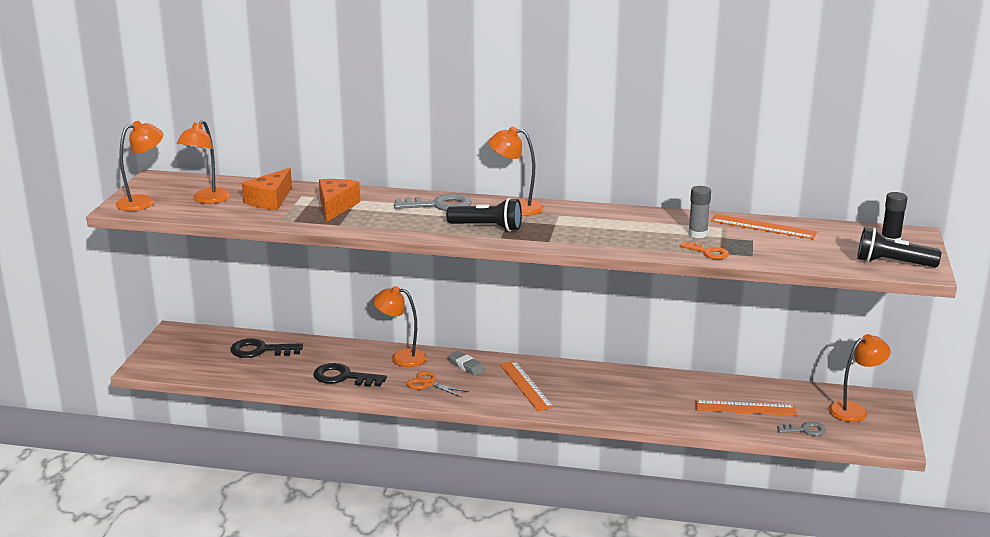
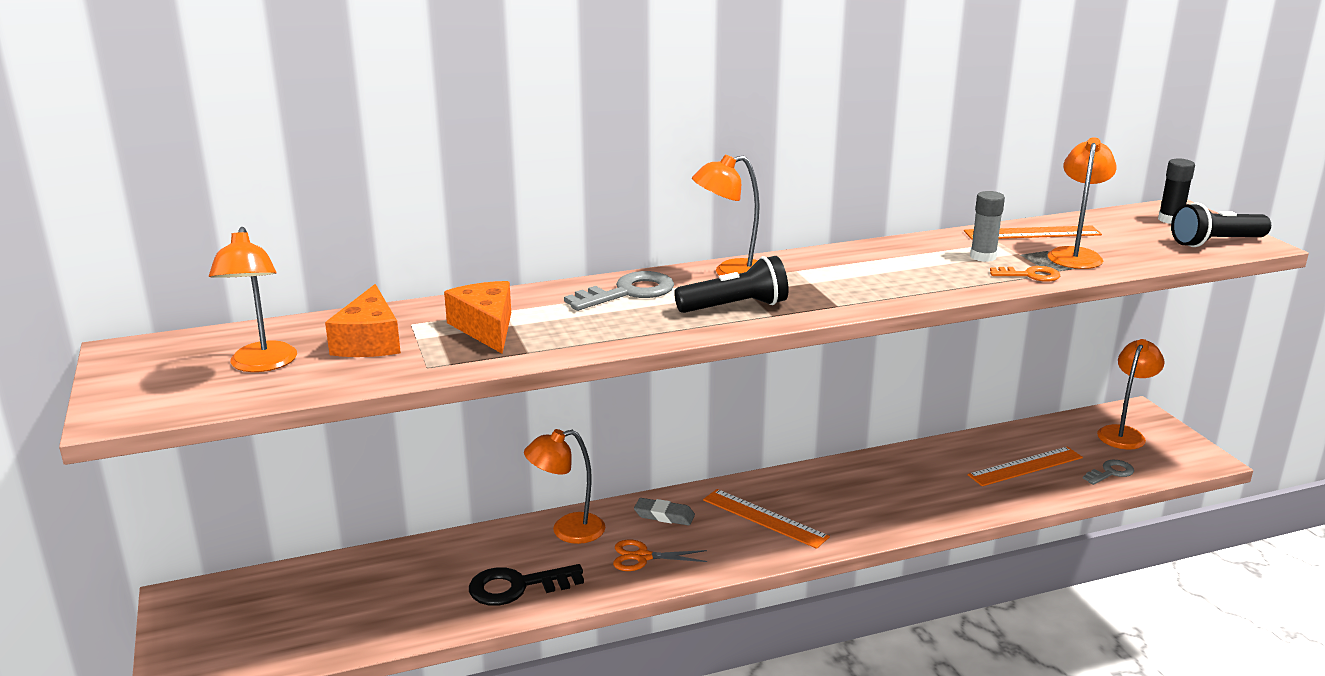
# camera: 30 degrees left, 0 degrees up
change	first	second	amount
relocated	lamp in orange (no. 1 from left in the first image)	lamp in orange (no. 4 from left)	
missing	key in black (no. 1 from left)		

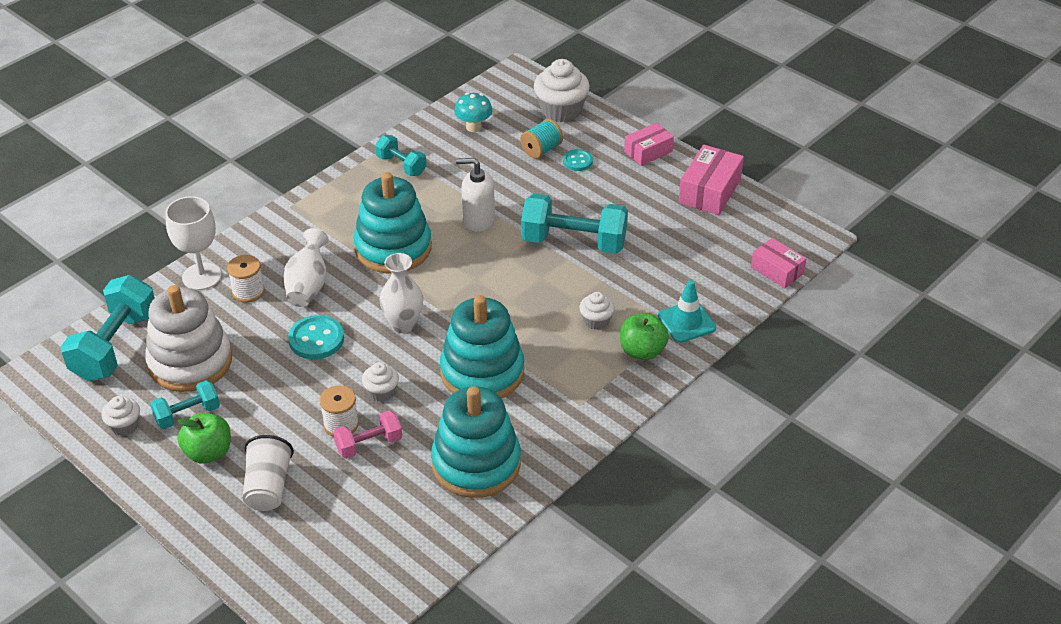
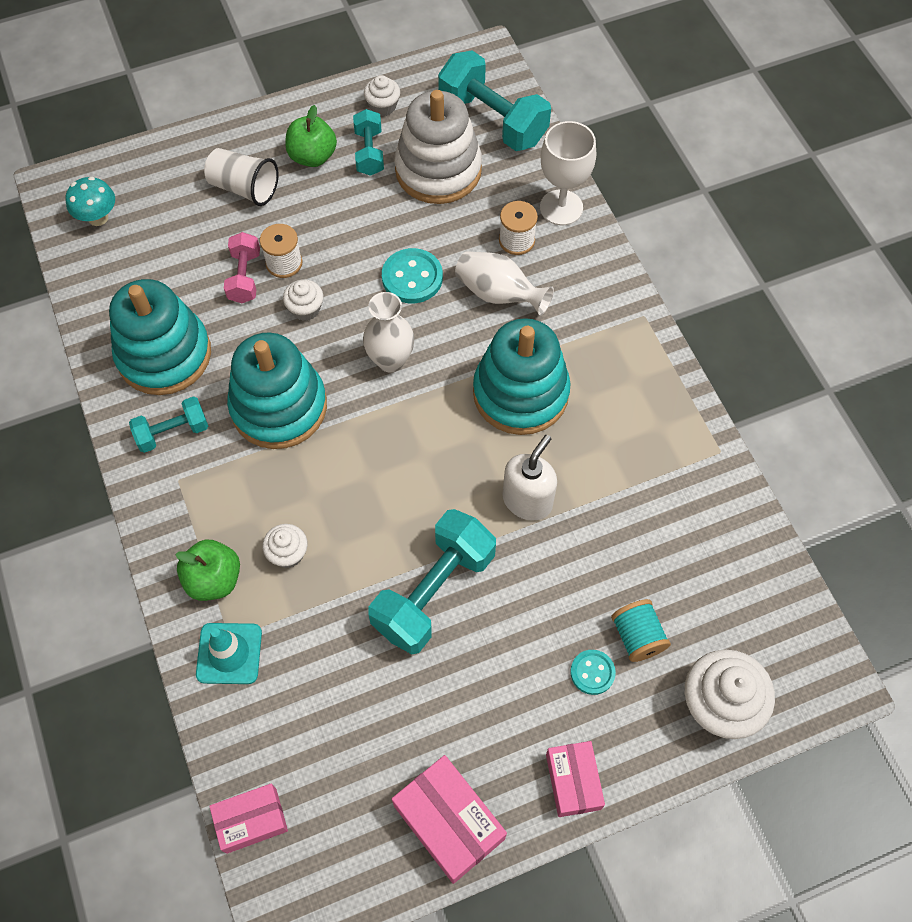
# camera: 115 degrees right, 20 degrees up
change	first	second	amount
relocated	mushroom in turquoise		
relocated	dumbbell in turquoise (no. 3 from left in the first image)	dumbbell in turquoise (no. 1 from left)	

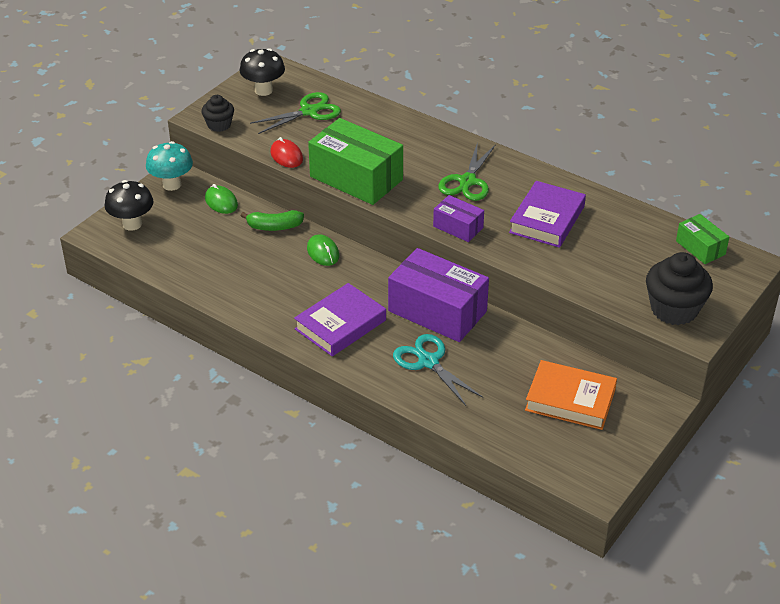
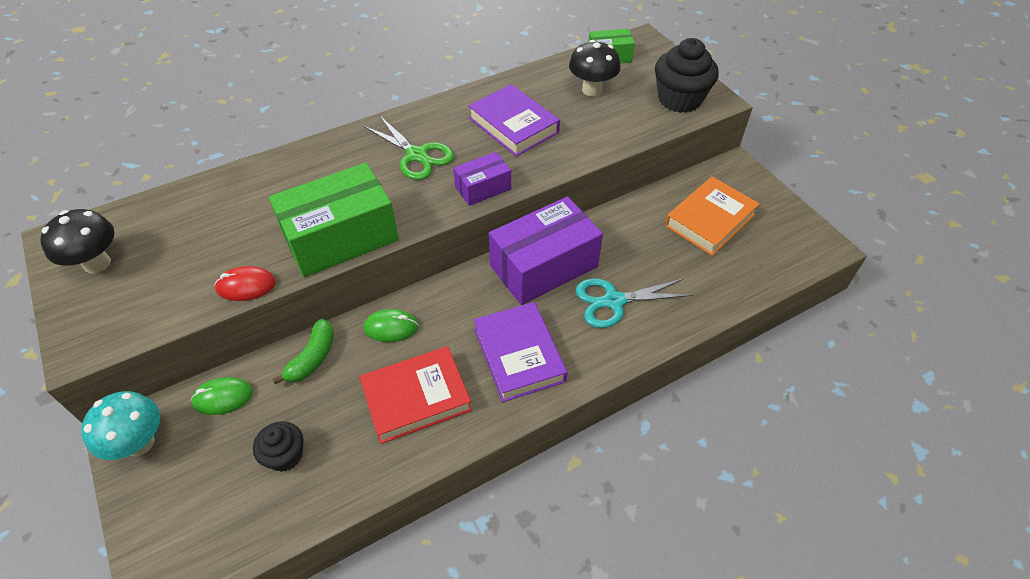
# camera: 65 degrees left, 10 degrees up
change	first	second	amount
relocated	cupcake in black (no. 1 from left)		
appeared		book in red	
relocated	mushroom in black (no. 1 from left in the first image)	mushroom in black (no. 2 from left)	
missing	scissors in green (no. 1 from left)		

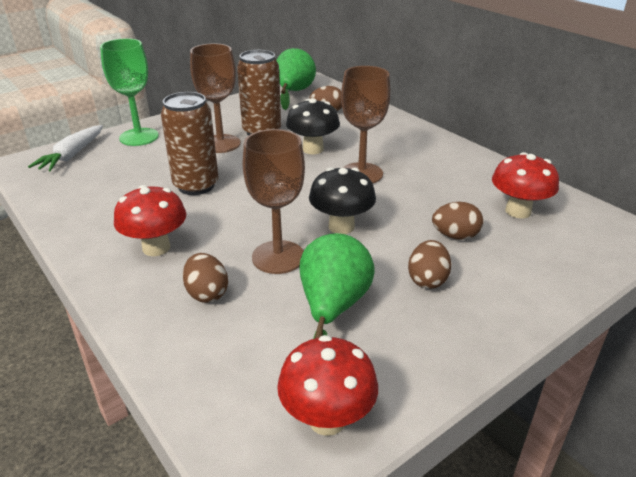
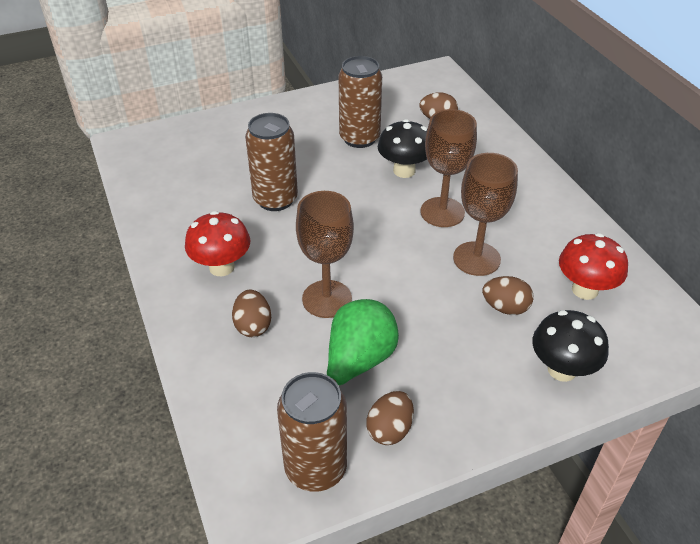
# camera: 15 degrees right, 10 degrees up
change	first	second	amount
exchanged	mushroom in red (no. 2 from left)	can in brown (no. 2 from left)	
relocated	egg in brown (no. 3 from left in the first image)	egg in brown (no. 2 from left)	
relocated	goblet in brown (no. 1 from left in the first image)	goblet in brown (no. 3 from left)	
relocated	mushroom in black (no. 2 from left)		
missing	carrot in white		
missing	goblet in green		
missing	pear in green (no. 1 from left)		

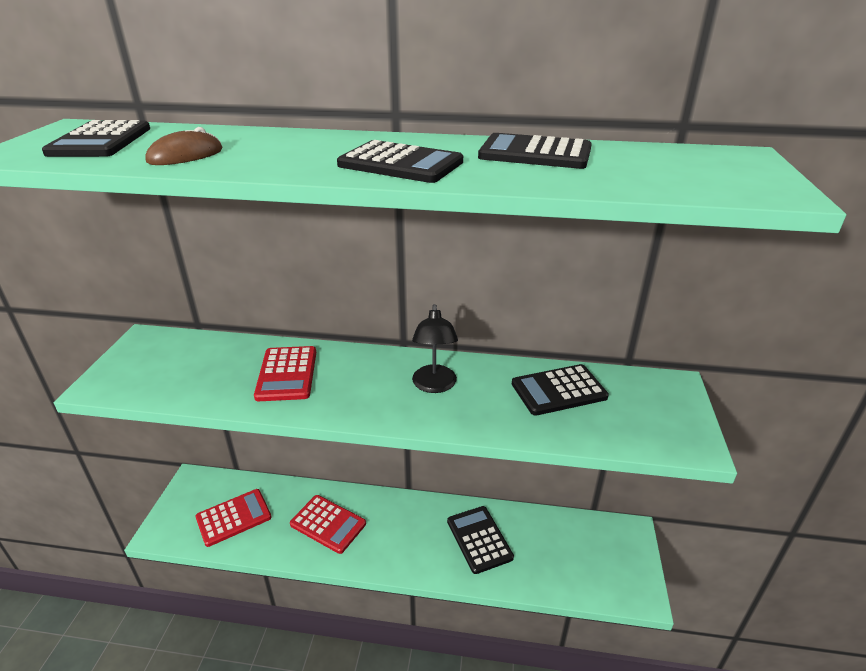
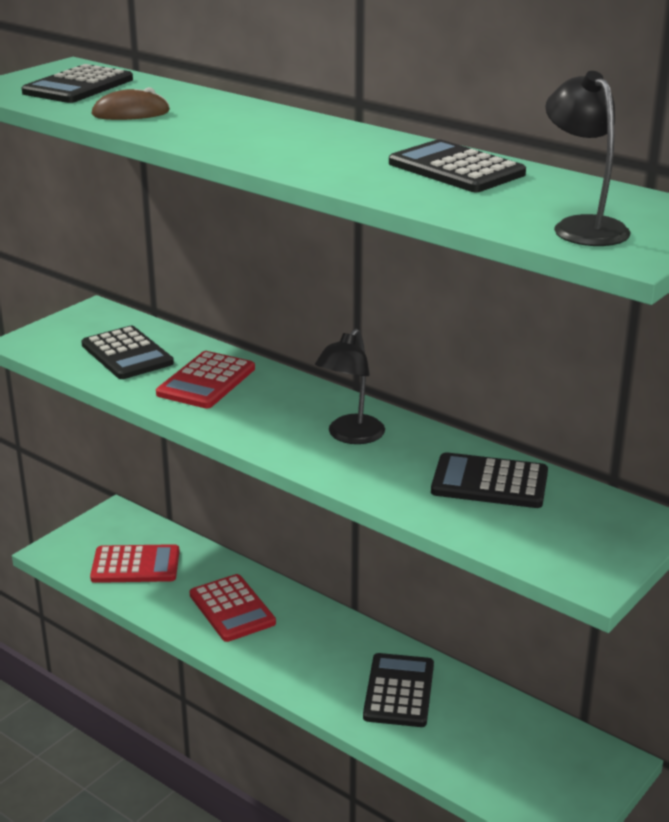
# camera: 30 degrees right, 5 degrees down
change	first	second	amount
relocated	calculator in black (no. 2 from left)		
appeared		lamp in black (no. 2 from left)	

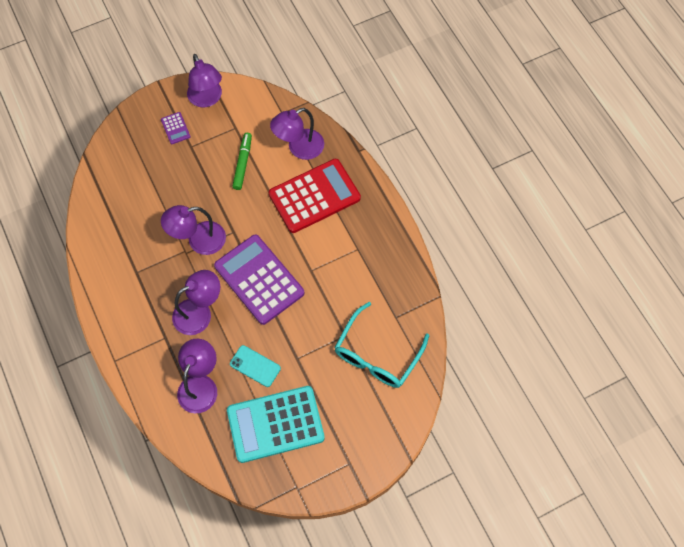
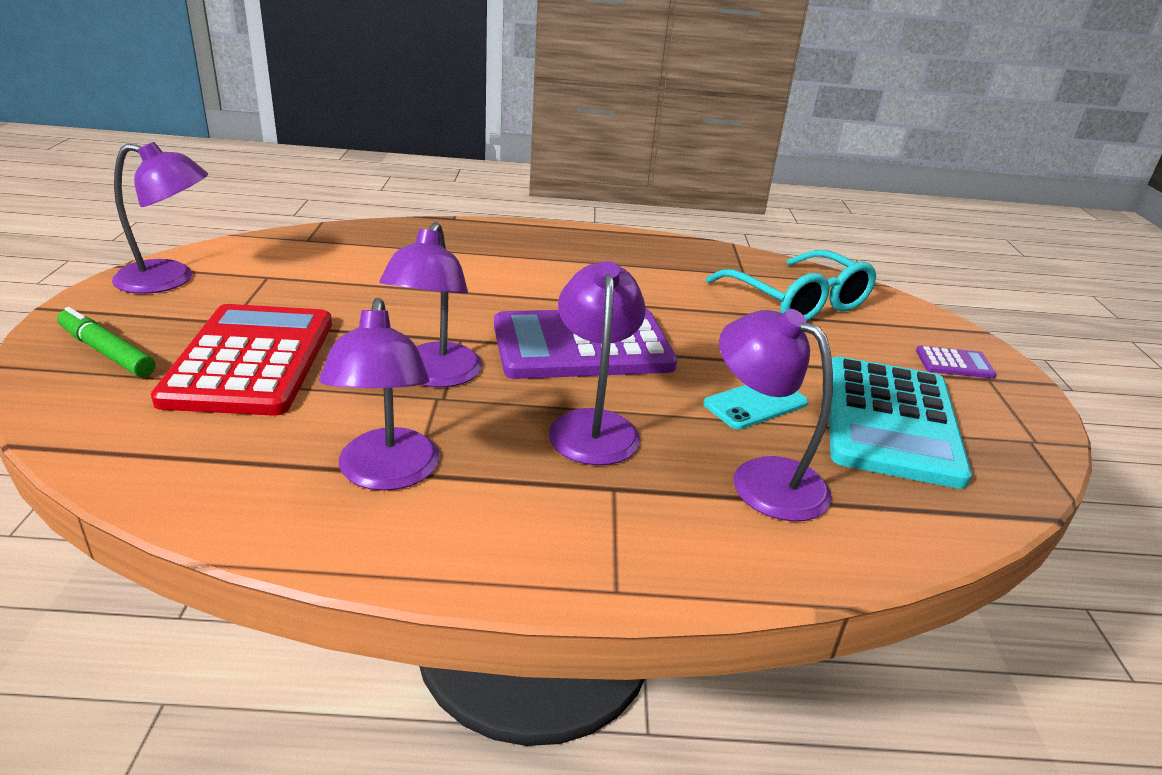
# camera: 65 degrees left, 35 degrees down
change	first	second	amount
relocated	marker in green		
relocated	calculator in red		
relocated	lamp in purple (no. 5 from left in the first image)	lamp in purple (no. 2 from left)	
relocated	calculator in purple (no. 1 from left in the first image)	calculator in purple (no. 2 from left)	

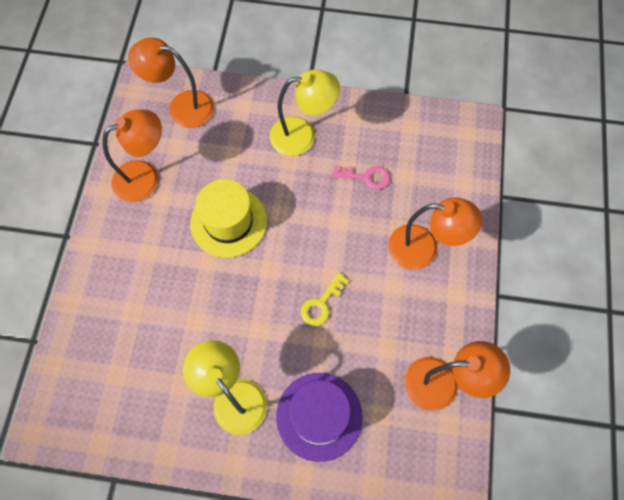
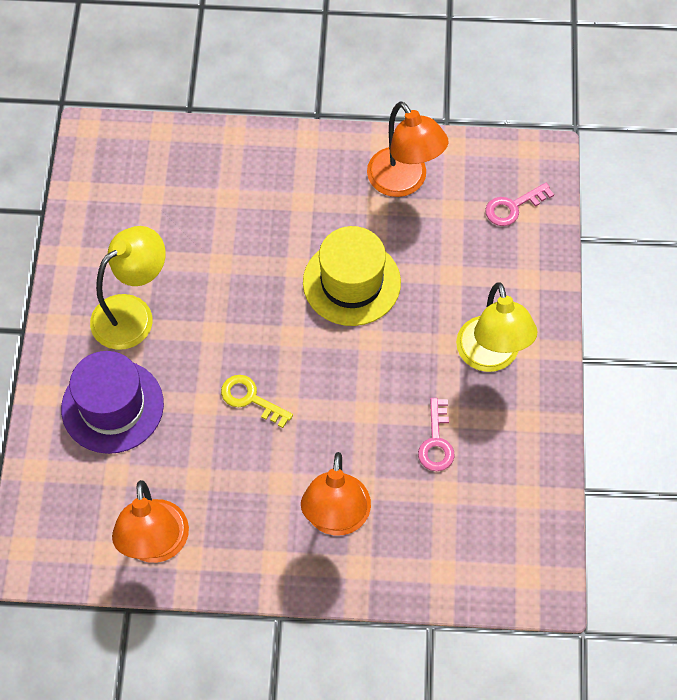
# camera: 85 degrees right, 5 degrees down
change	first	second	amount
exchanged	lamp in orange (no. 2 from left)	key in pink (no. 2 from left)	

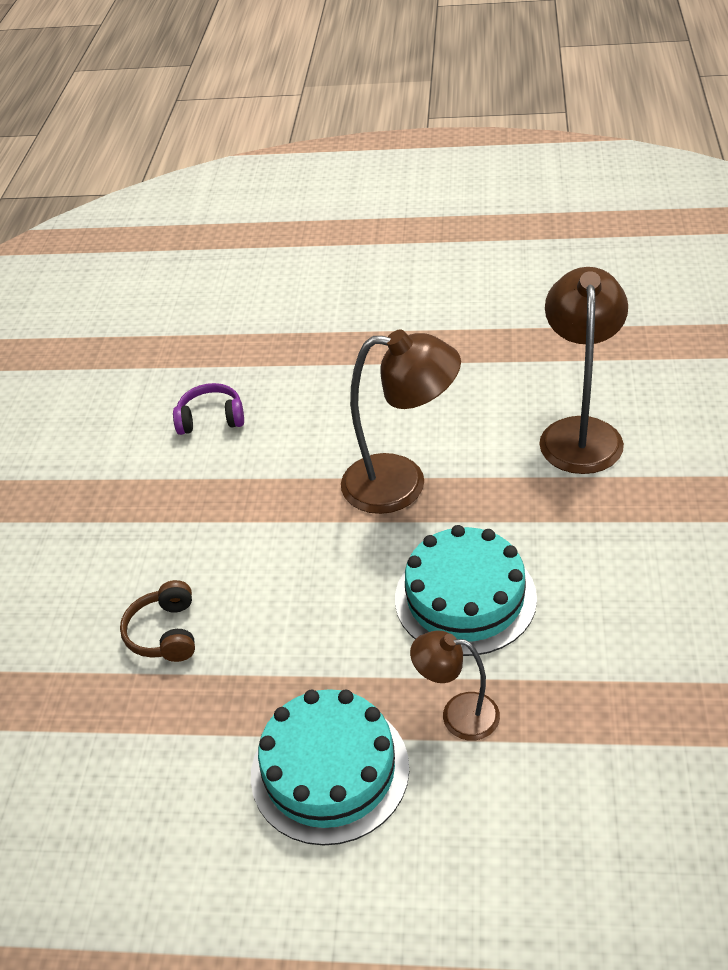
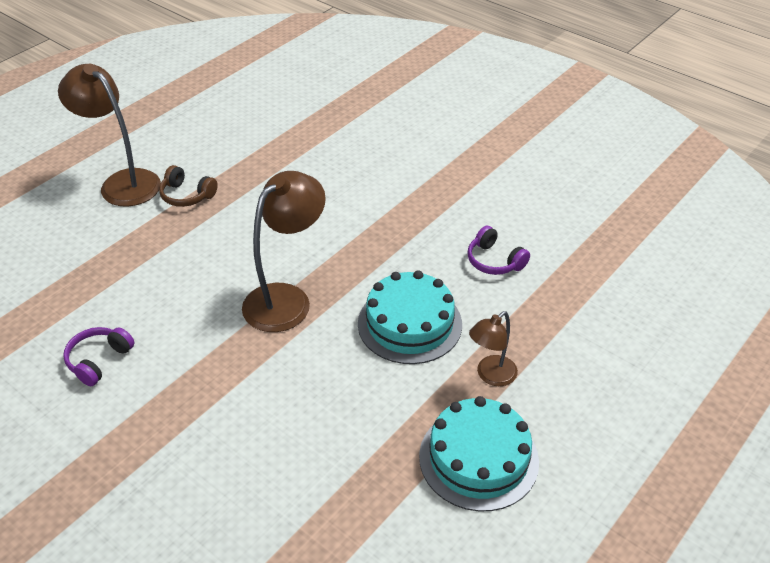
# camera: 60 degrees left, 0 degrees up
change	first	second	amount
relocated	lamp in brown (no. 3 from left in the first image)	lamp in brown (no. 1 from left)	
relocated	headphones in brown		
appeared		headphones in purple (no. 2 from left)	

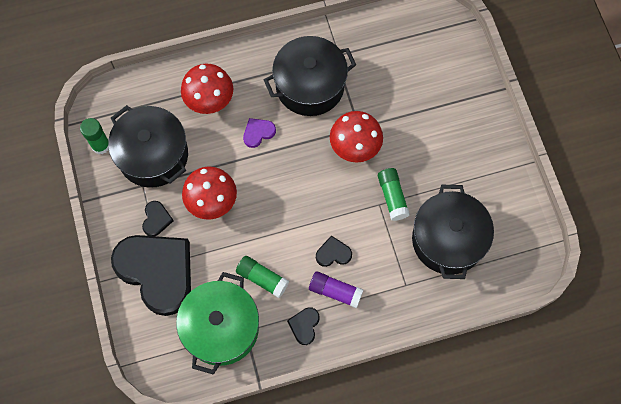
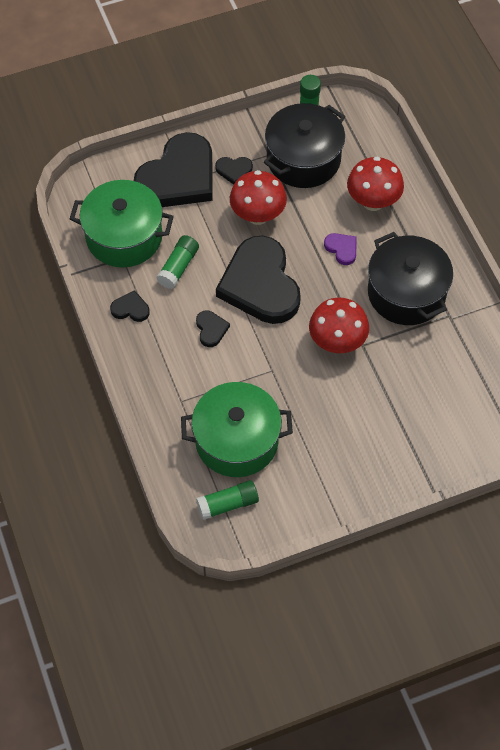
# camera: 85 degrees right, 10 degrees down
change	first	second	amount
colour	pot in black (no. 3 from left)	pot in green (no. 2 from left)	
relocated	glue stick in green (no. 3 from left in the first image)	glue stick in green (no. 2 from left)	
appeared		heart in black (no. 5 from left)	
missing	glue stick in purple		

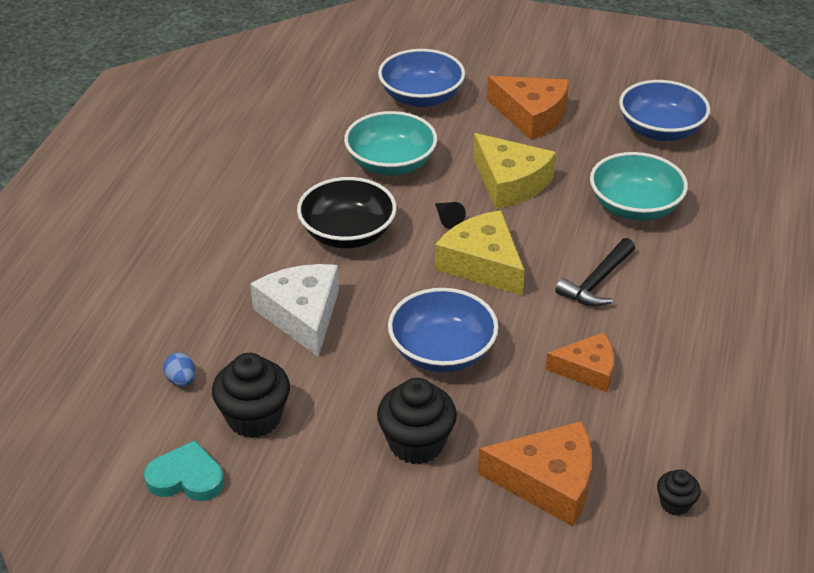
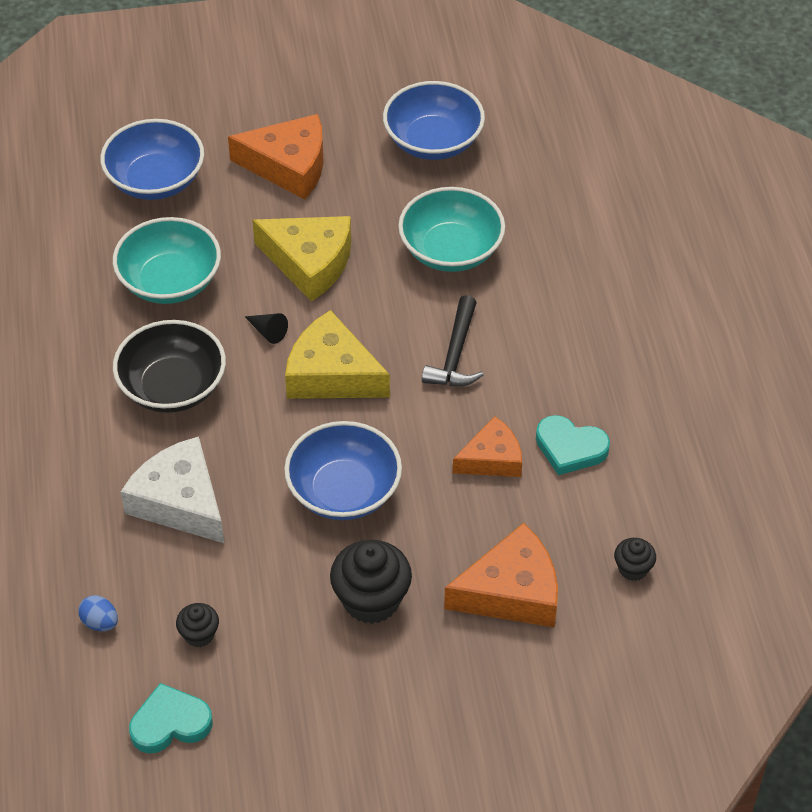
# camera: 25 degrees left, 10 degrees up
change	first	second	amount
size	cupcake in black (no. 1 from left)		x0.52
appeared		heart in turquoise (no. 2 from left)	

